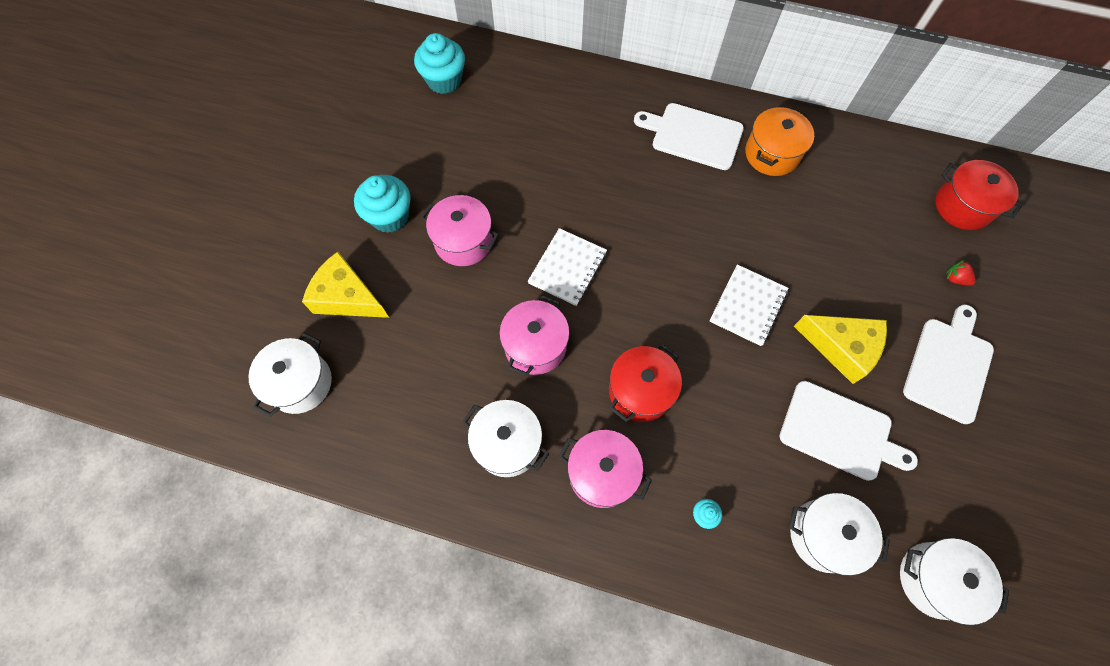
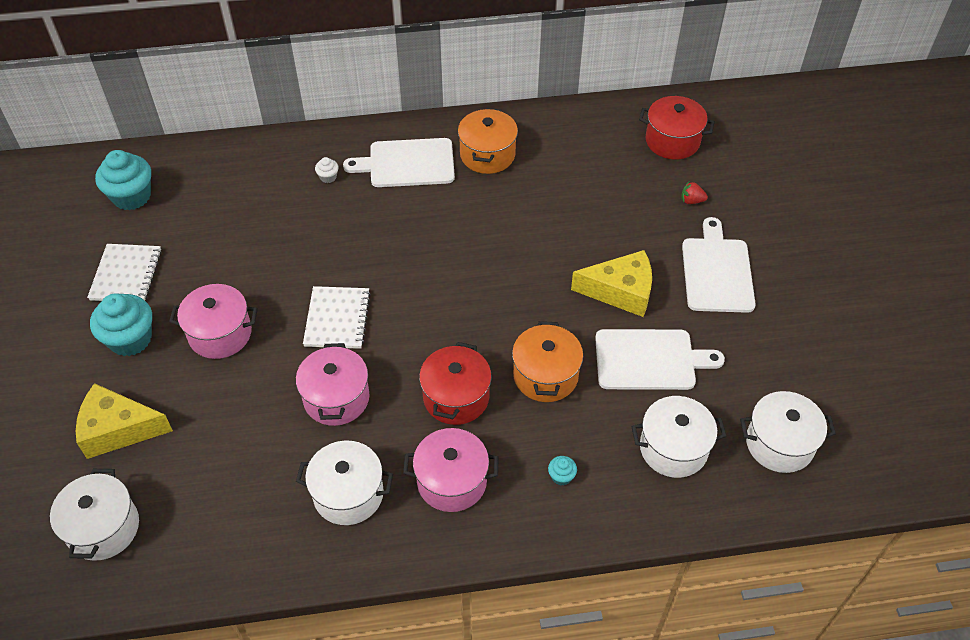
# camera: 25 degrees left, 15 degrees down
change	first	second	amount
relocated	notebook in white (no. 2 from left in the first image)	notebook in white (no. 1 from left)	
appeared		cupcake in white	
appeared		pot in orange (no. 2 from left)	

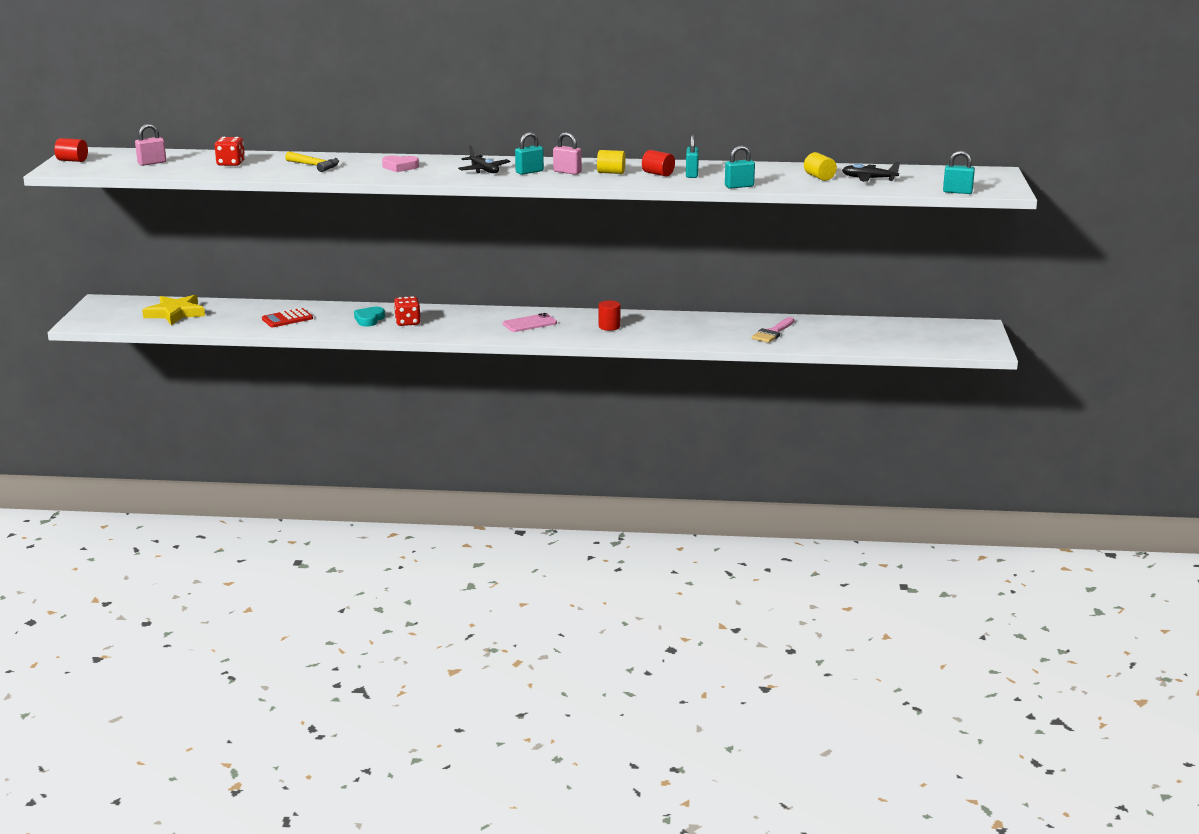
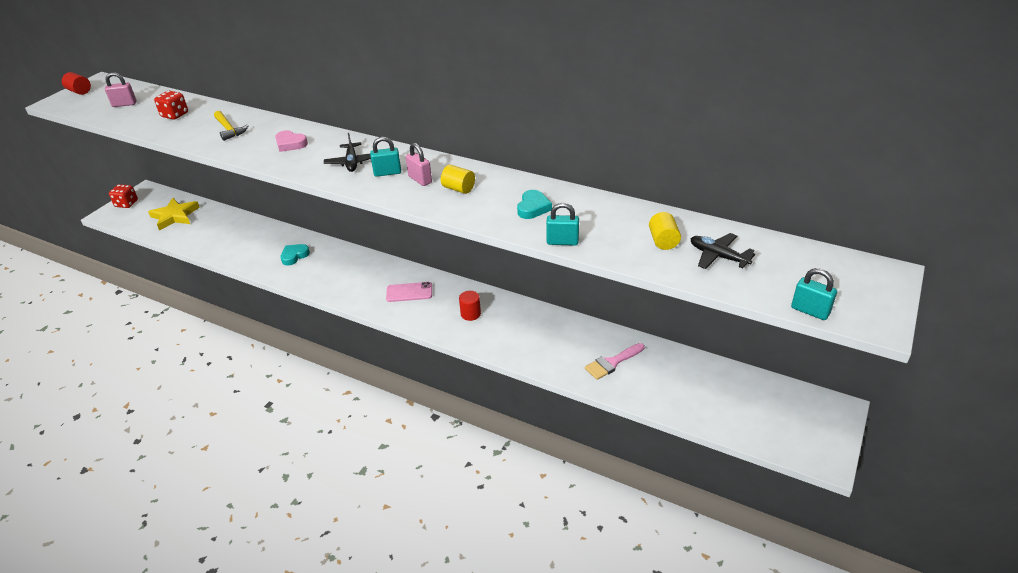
# camera: 25 degrees right, 15 degrees up
change	first	second	amount
relocated	dice in red (no. 2 from left in the first image)	dice in red (no. 1 from left)	
exchanged	padlock in turquoise (no. 2 from left)	heart in turquoise (no. 2 from left)	
missing	calculator in red		
missing	cylinder in red (no. 3 from left)		

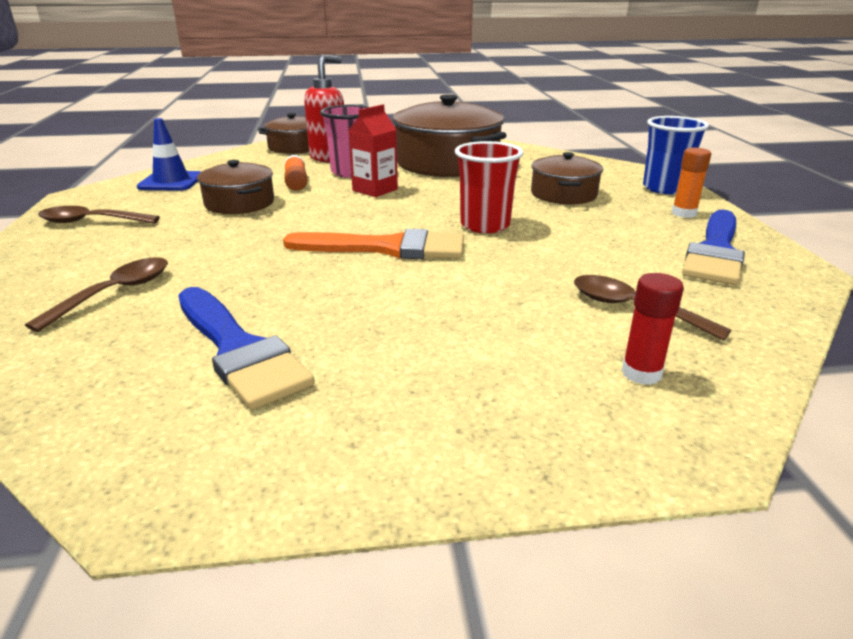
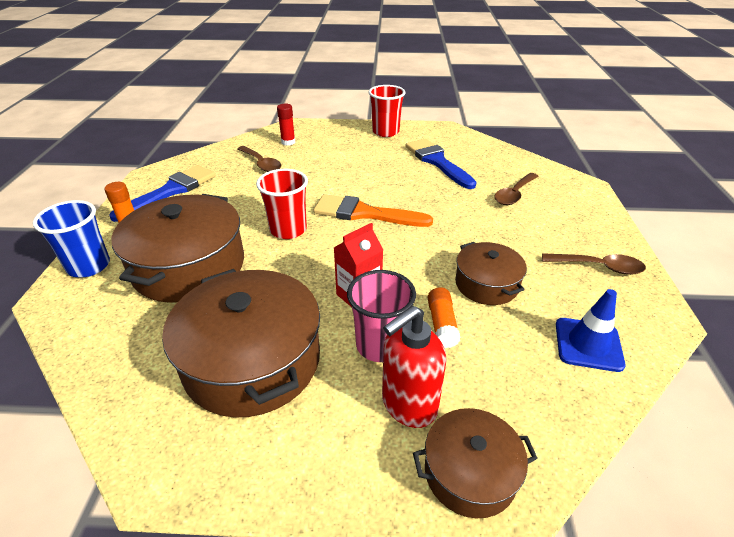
# camera: 170 degrees left, 10 degrees up
change	first	second	amount
size	pot in brown (no. 4 from left in the first image)	pot in brown (no. 1 from left)	x1.81
appeared		cup in red (no. 2 from left)	

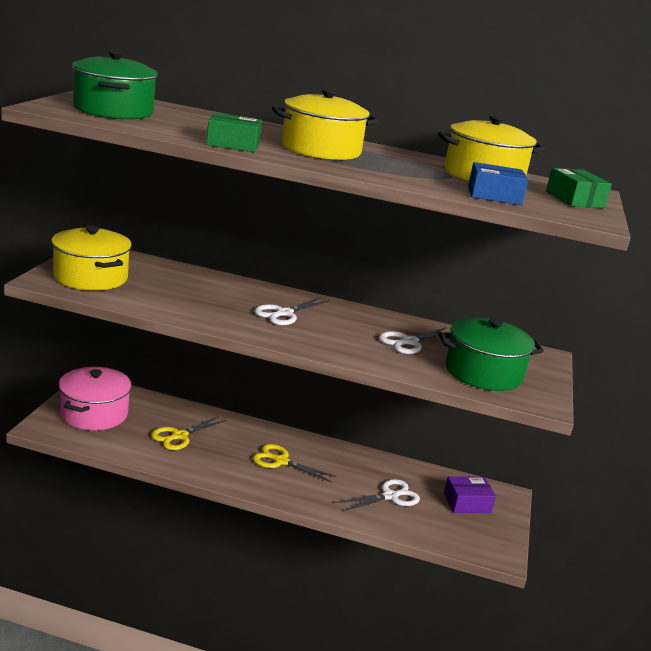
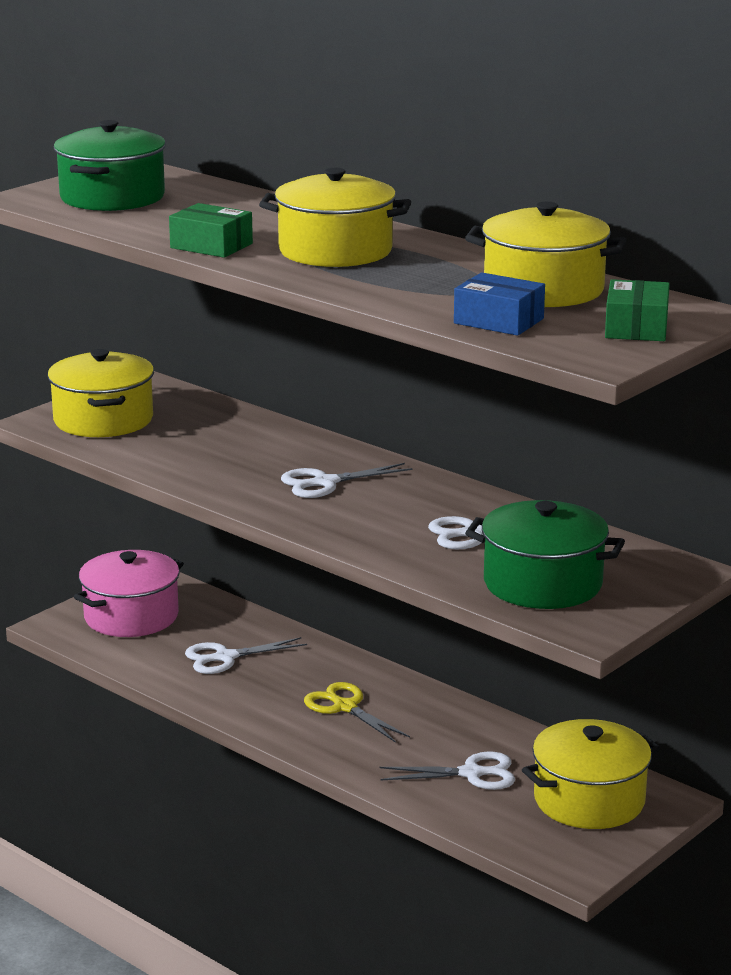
# camera: 30 degrees right, 0 degrees up
change	first	second	amount
colour	scissors in yellow (no. 1 from left)	scissors in white (no. 1 from left)	
exchanged	box in purple	pot in yellow (no. 4 from left)	

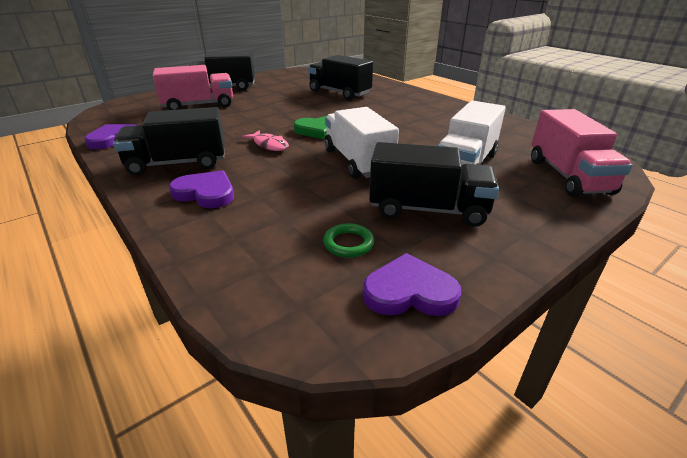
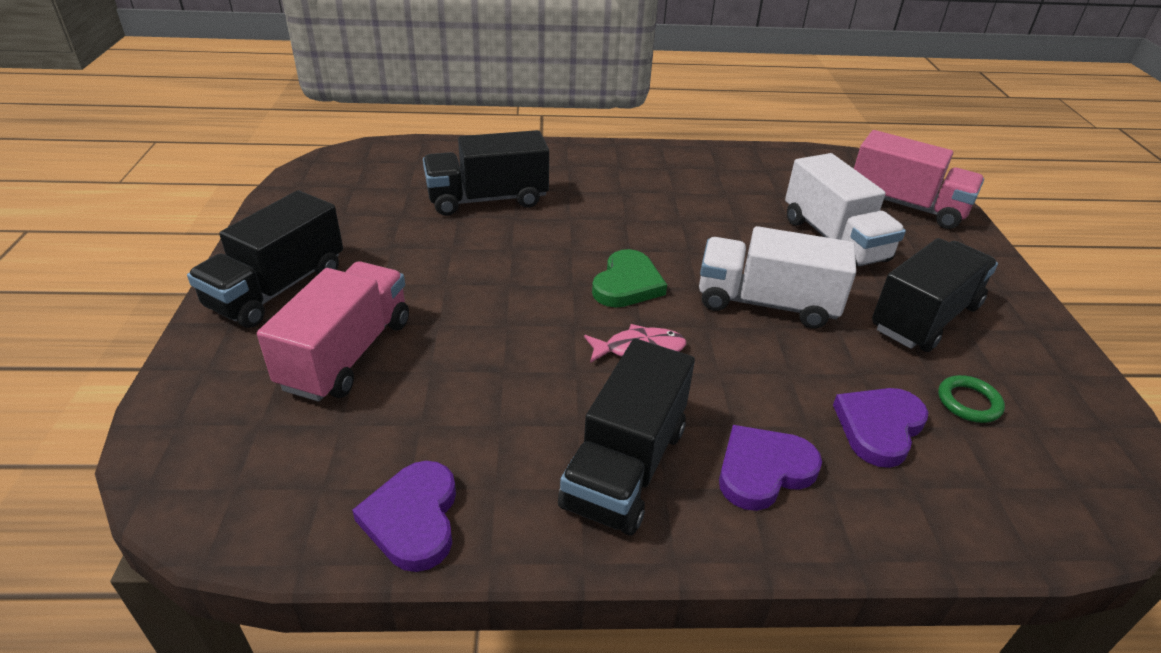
# camera: 55 degrees left, 5 degrees up
change	first	second	amount
relocated	heart in purple (no. 3 from left)		

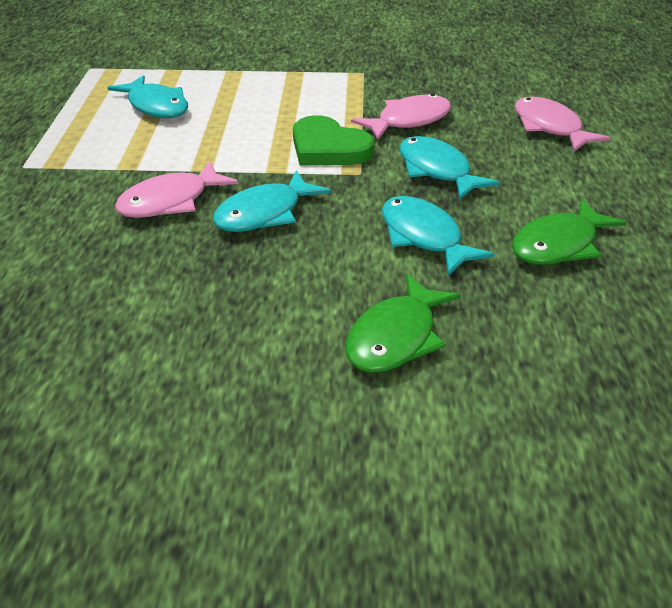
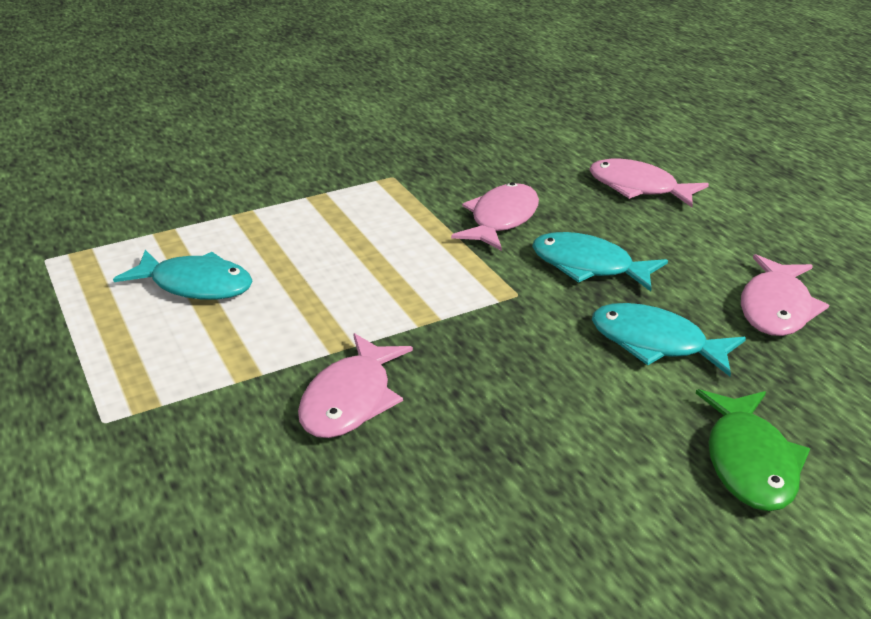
# camera: 30 degrees left, 5 degrees down
change	first	second	amount
colour	fish in green (no. 2 from left)	fish in pink (no. 4 from left)	
missing	fish in turquoise (no. 2 from left)		
missing	heart in green		

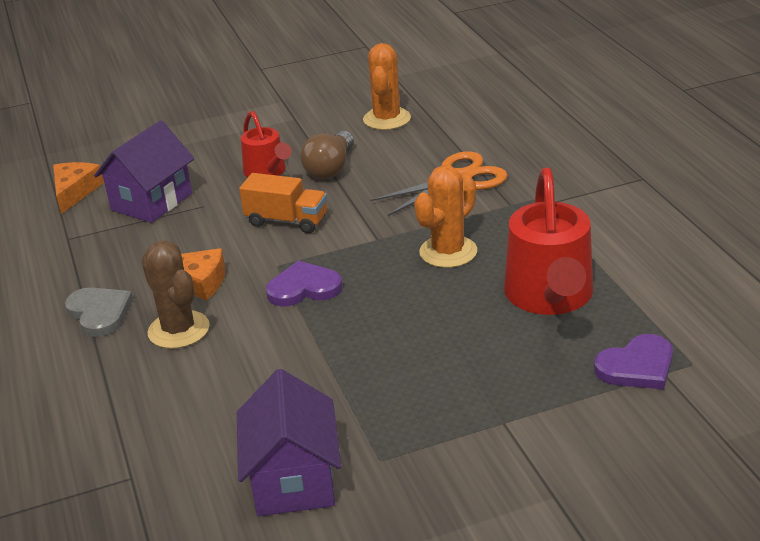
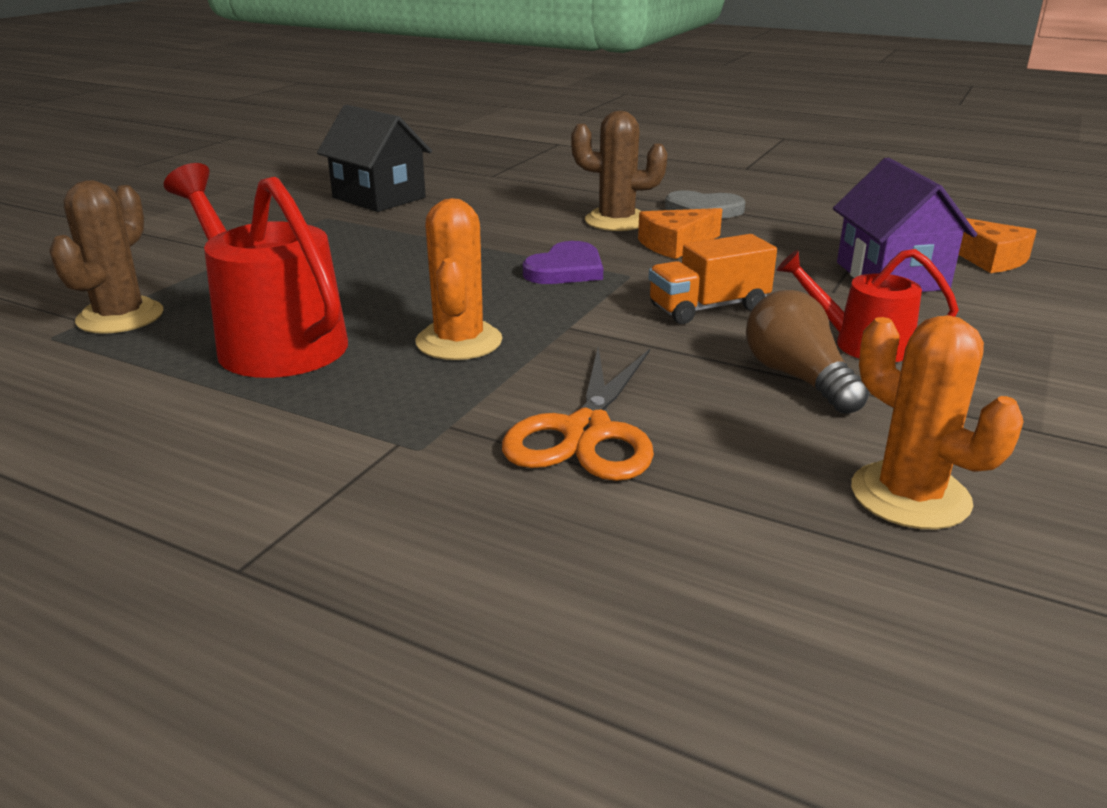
# camera: 135 degrees right, 5 degrees down
change	first	second	amount
exchanged	heart in purple (no. 2 from left)	cactus in brown (no. 1 from left)	
colour	house in purple (no. 2 from left)	house in black	

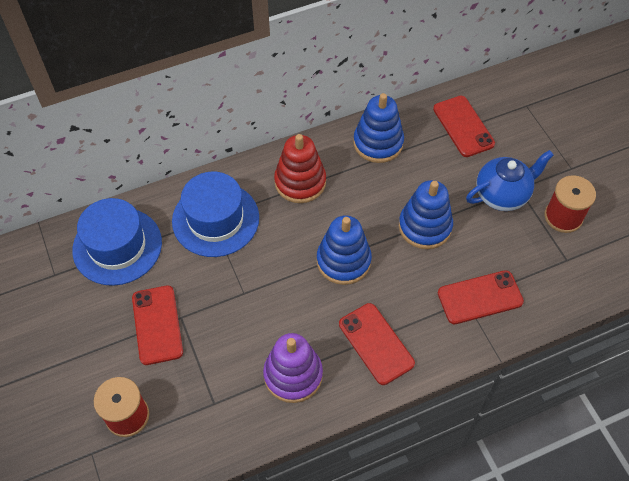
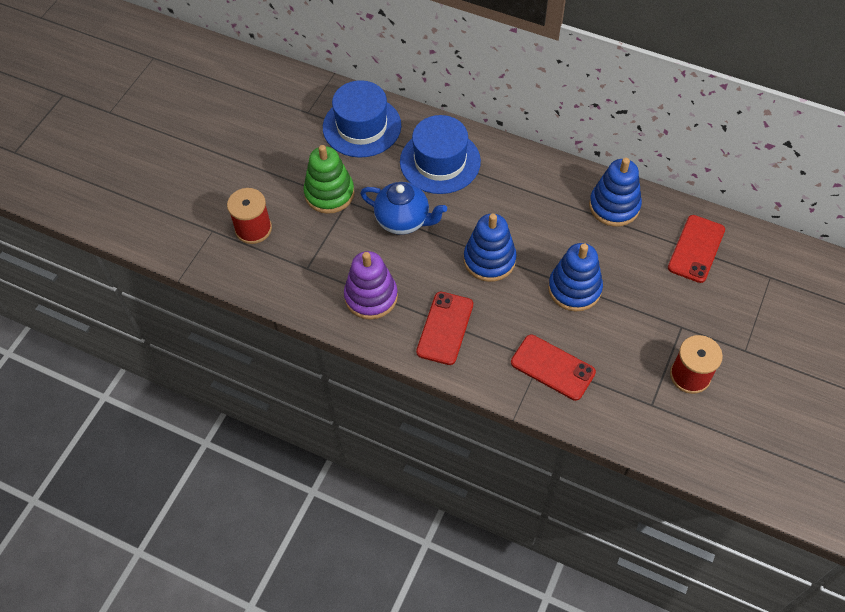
# camera: 50 degrees right, 0 degrees up
change	first	second	amount
exchanged	phone in red (no. 1 from left)	stacking toy in green	
relocated	teapot in blue		
missing	stacking toy in red		

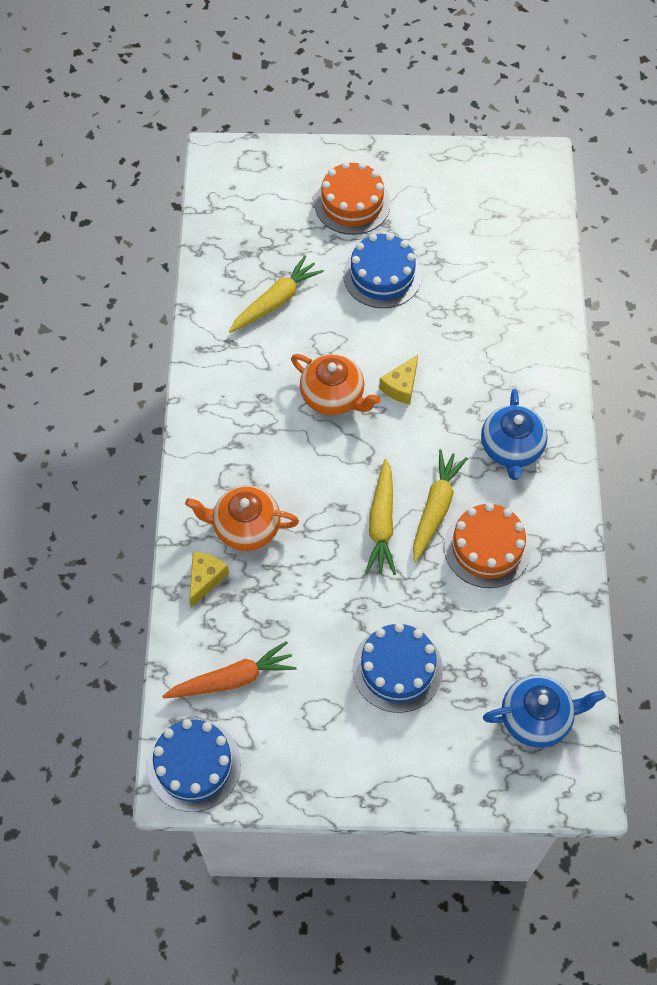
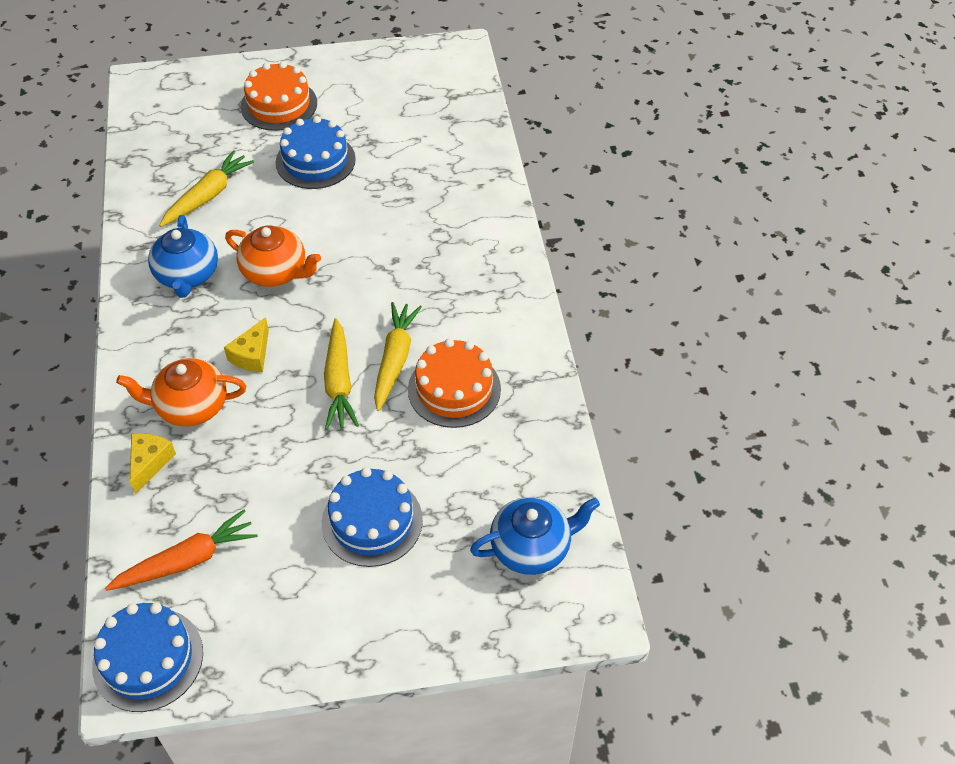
# camera: 10 degrees left, 10 degrees down
change	first	second	amount
relocated	teapot in blue (no. 1 from left)		
relocated	cheese in yellow (no. 2 from left)		

